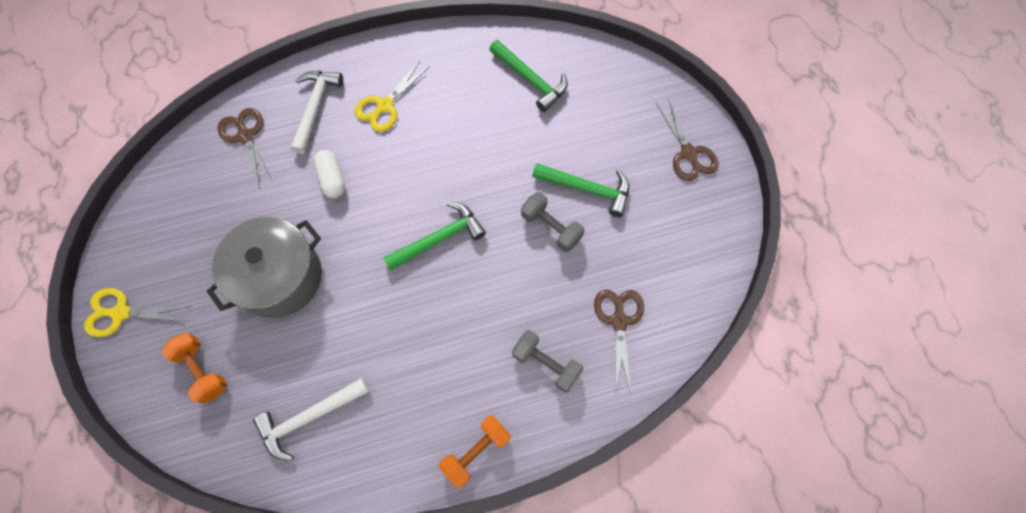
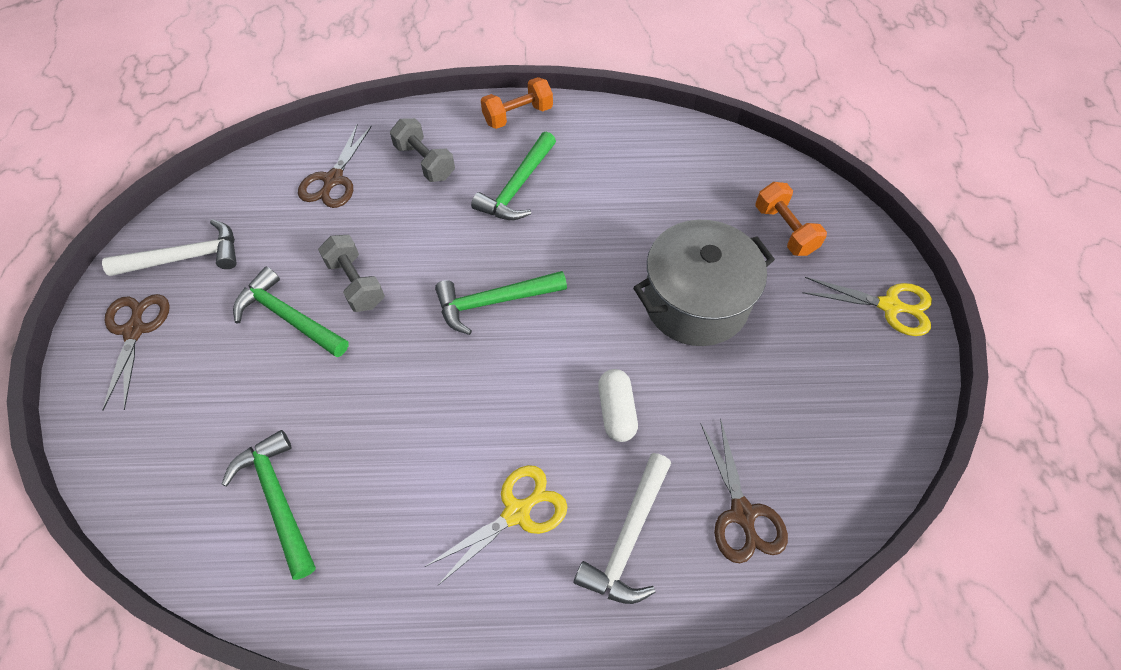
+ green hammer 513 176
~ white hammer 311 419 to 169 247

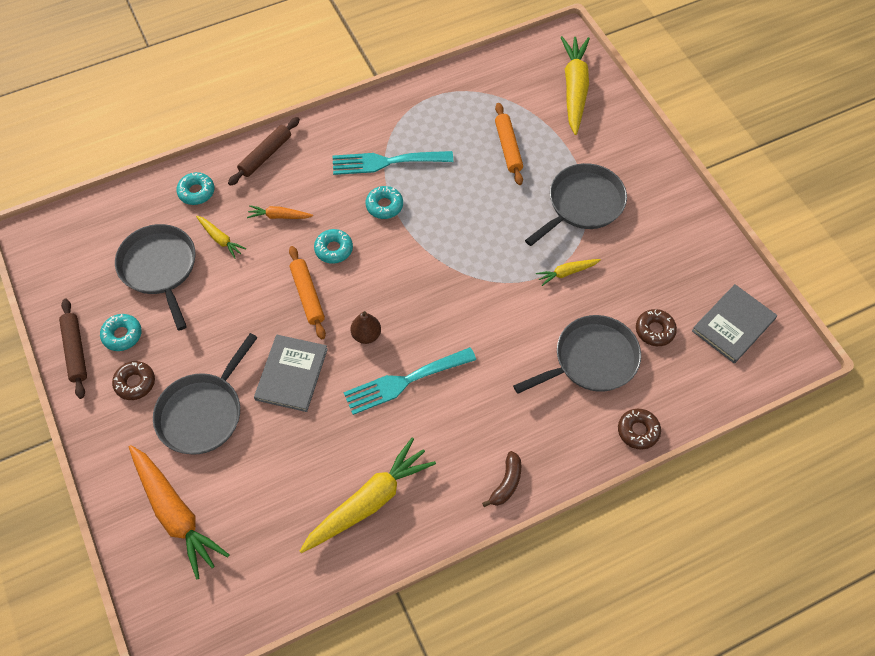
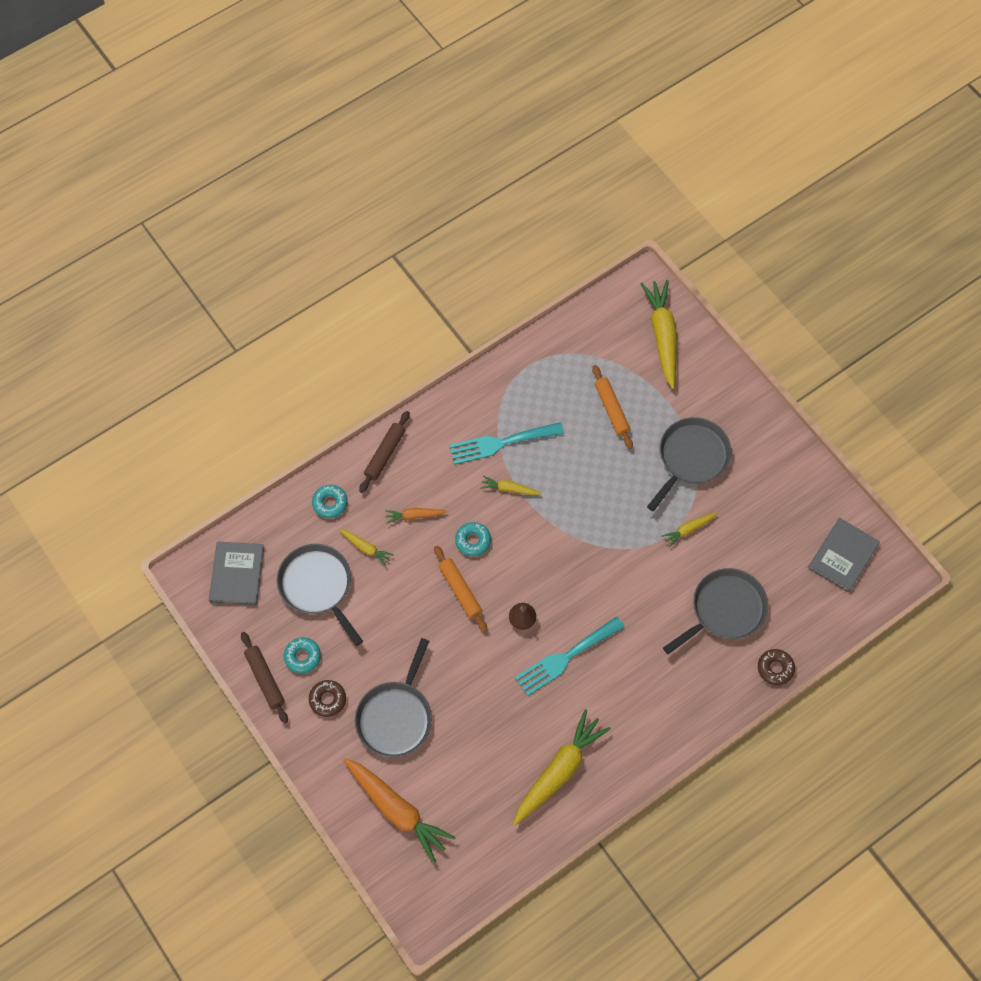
- brown banana 501 479
- brown donut 656 327
~ grey book 291 373 to 236 573
~ turquoise donut 384 202 to yellow carrot 510 485

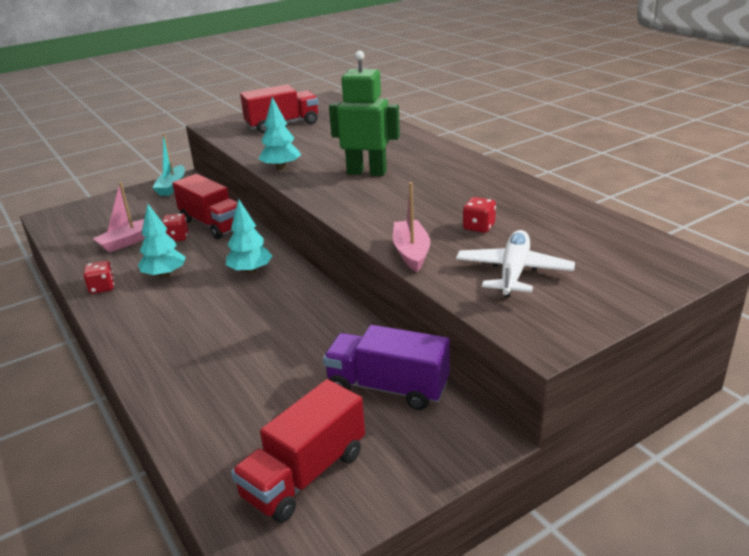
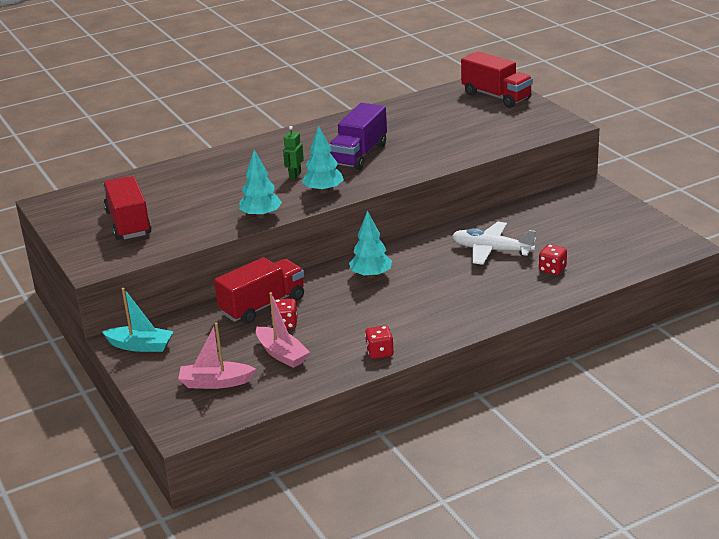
~ turquoise tree 162 241 to 323 159
~ red truck 298 451 to 497 79
~ purple truck 386 367 to 358 136
~ pink boat 411 227 to 217 356
~ white plane 515 263 to 494 243
~ red dice 479 215 to 553 259
~ green robot 364 113 = 293 153 x0.49

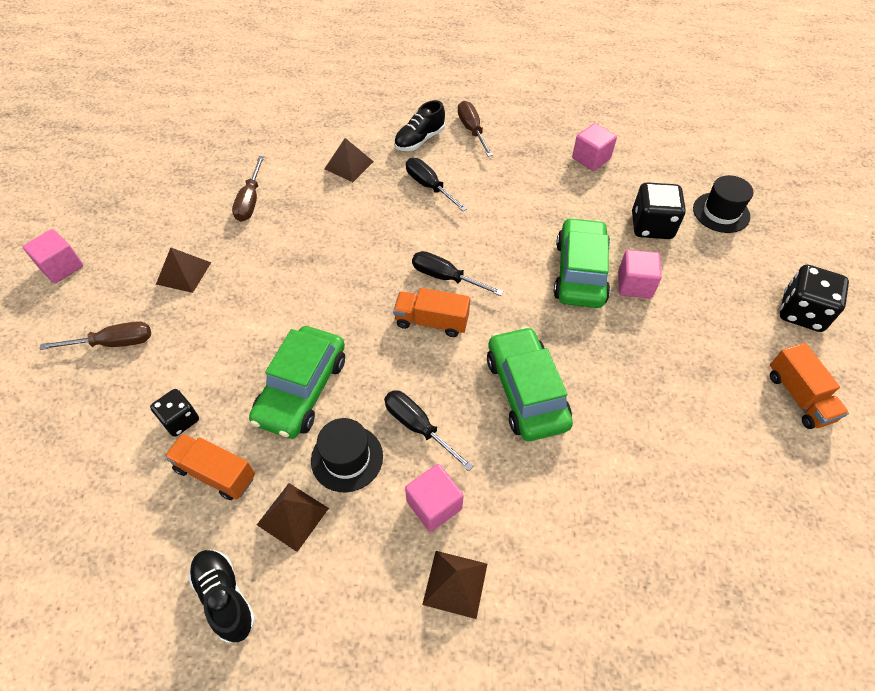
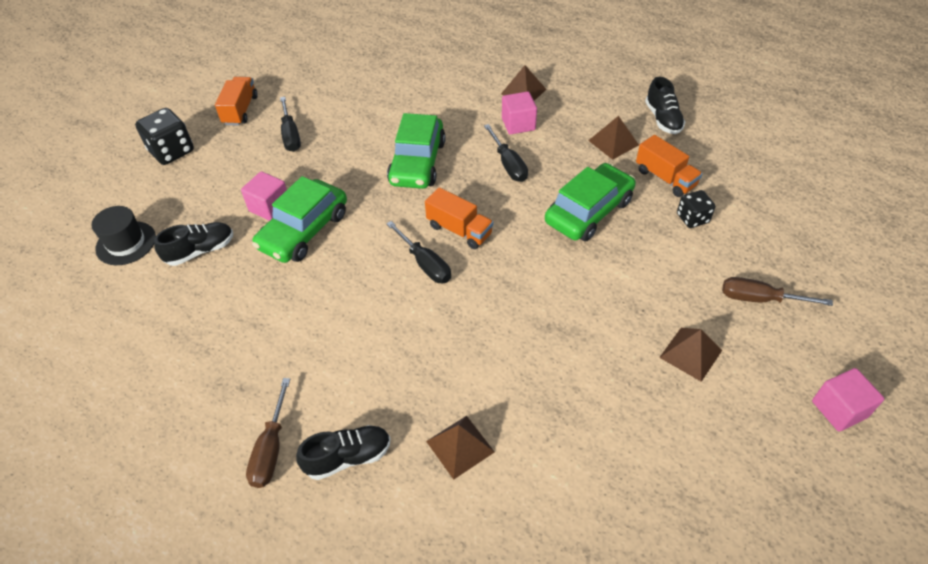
- brown screwdriver 248 189
- black hat 347 455
- pink cube 594 147
~ black screwdriver 437 184 to 290 124
~ black dice 659 210 to black shoe 193 244

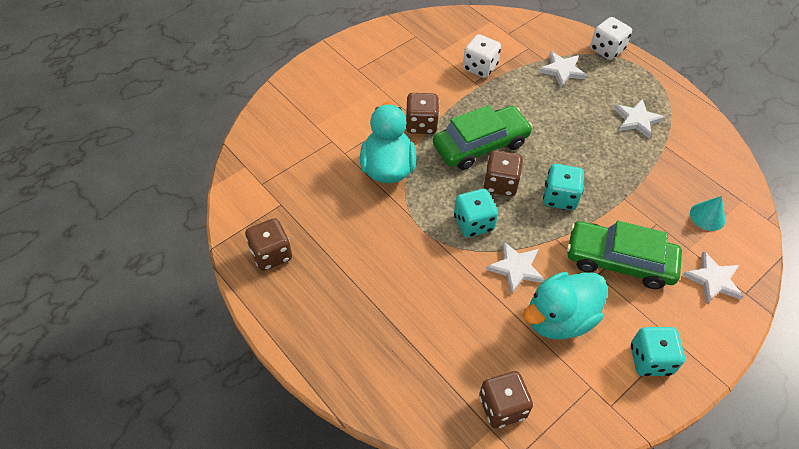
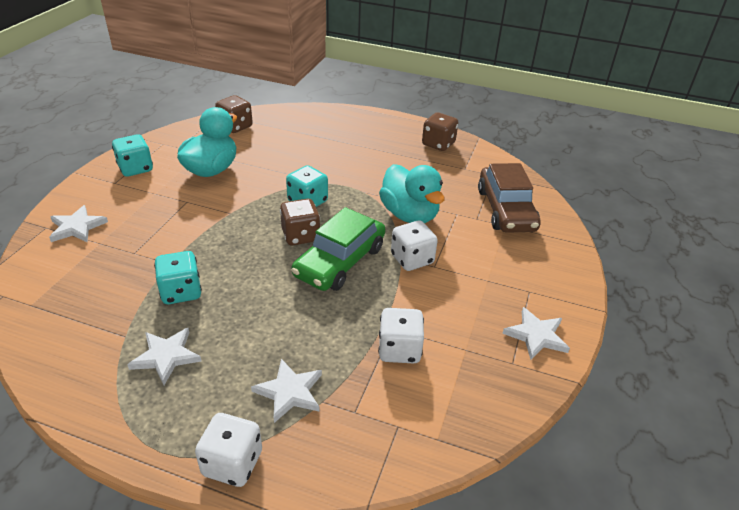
- green car 624 255
- turquoise cone 707 213
+ brown car 509 198
~ white star 515 267 to 536 333
~ turquoise dice 563 187 to 178 277
~ brown dice 422 113 to white dice 414 246

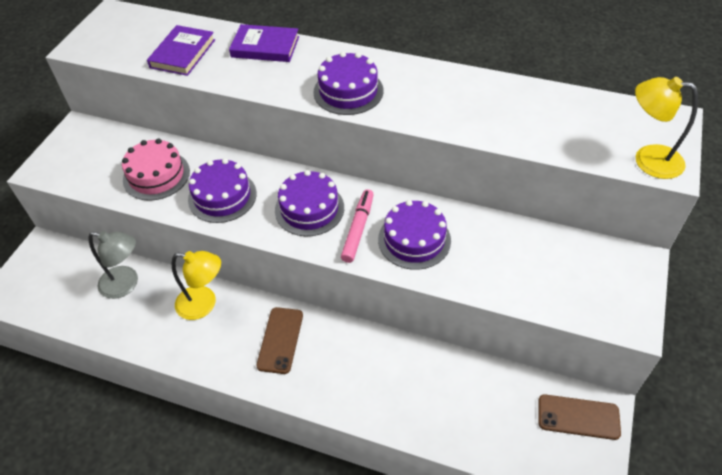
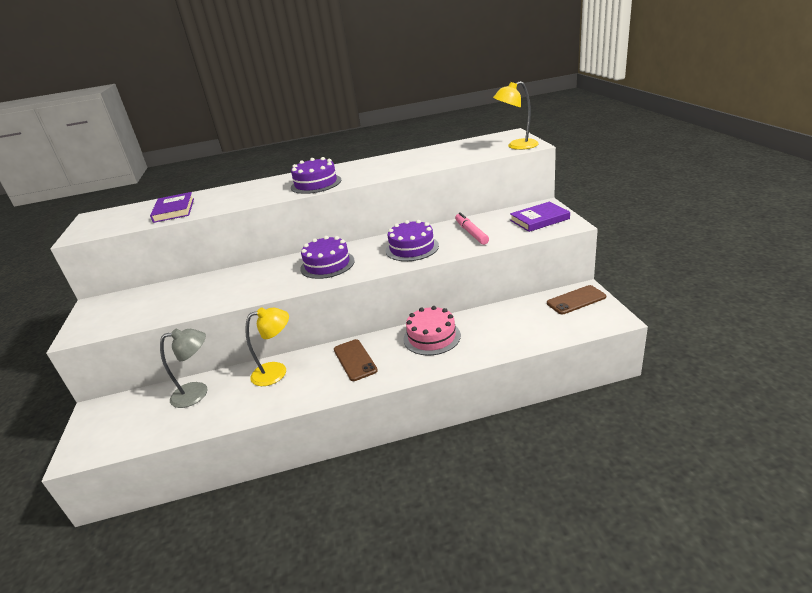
- purple cake 222 190
~ pink cake 156 170 to 432 330
~ purple book 264 43 to 540 217
~ pink marker 357 226 to 472 228

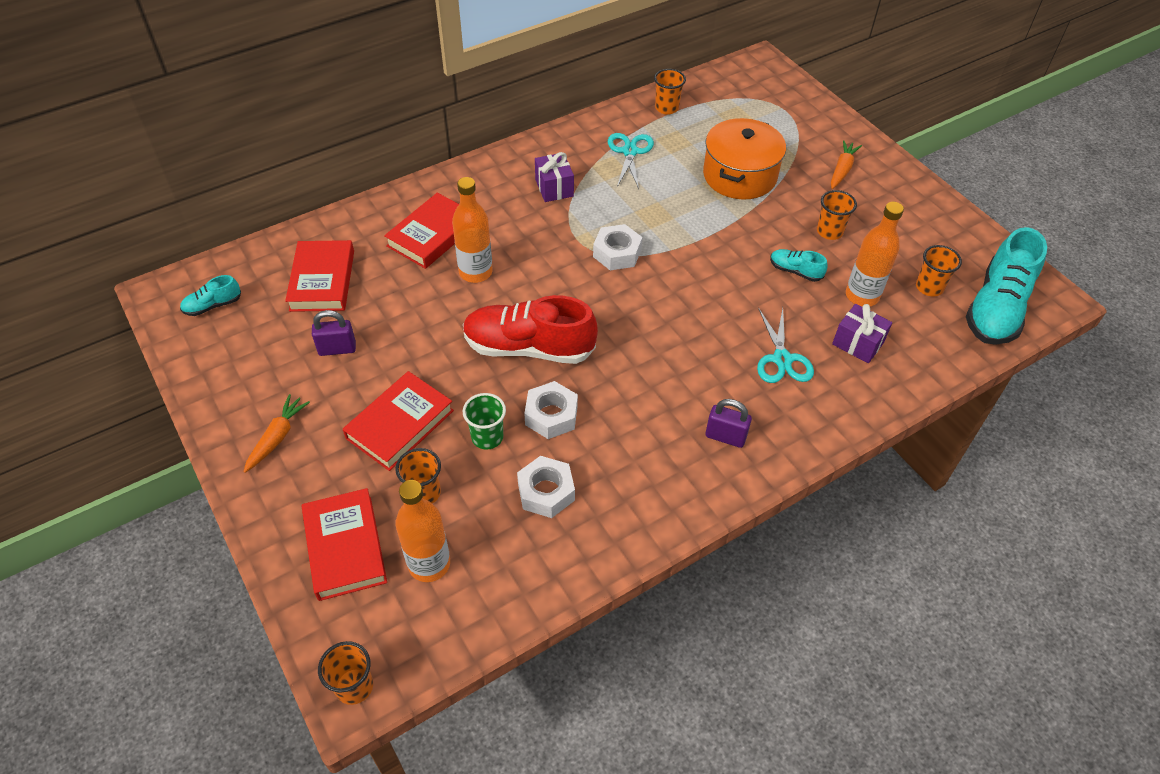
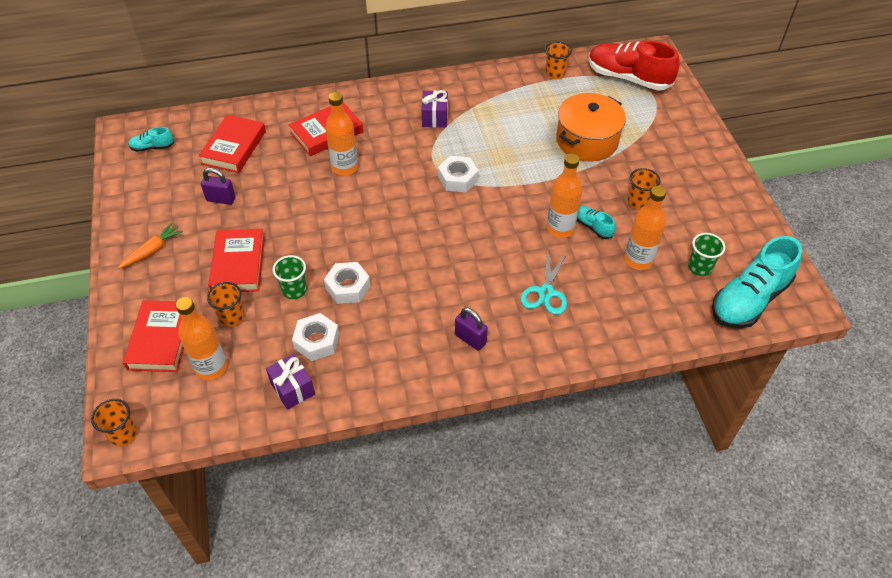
- turquoise scissors 631 161
- orange carrot 846 164
+ orange bottle 564 195
~ red shoe 530 329 to 634 65
~ purple gift 862 333 to 290 382
~ orange cup 939 271 to green cup 706 254
~ red book 398 421 = 236 260 60 degrees counterclockwise

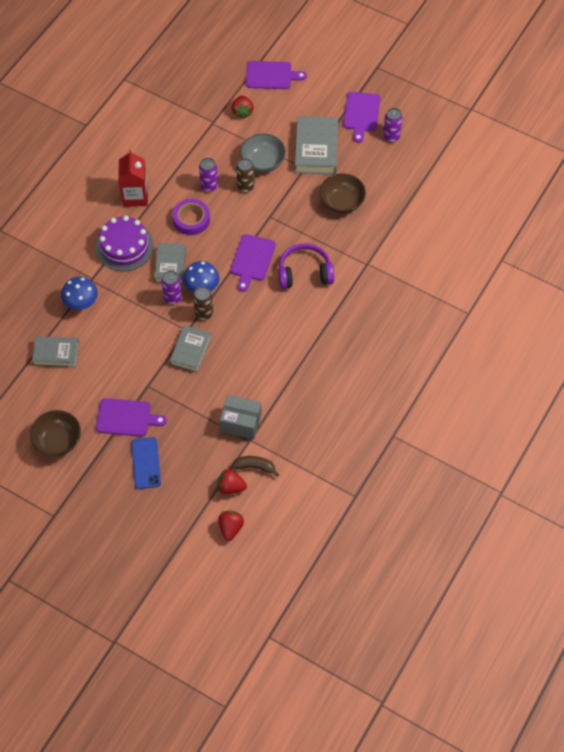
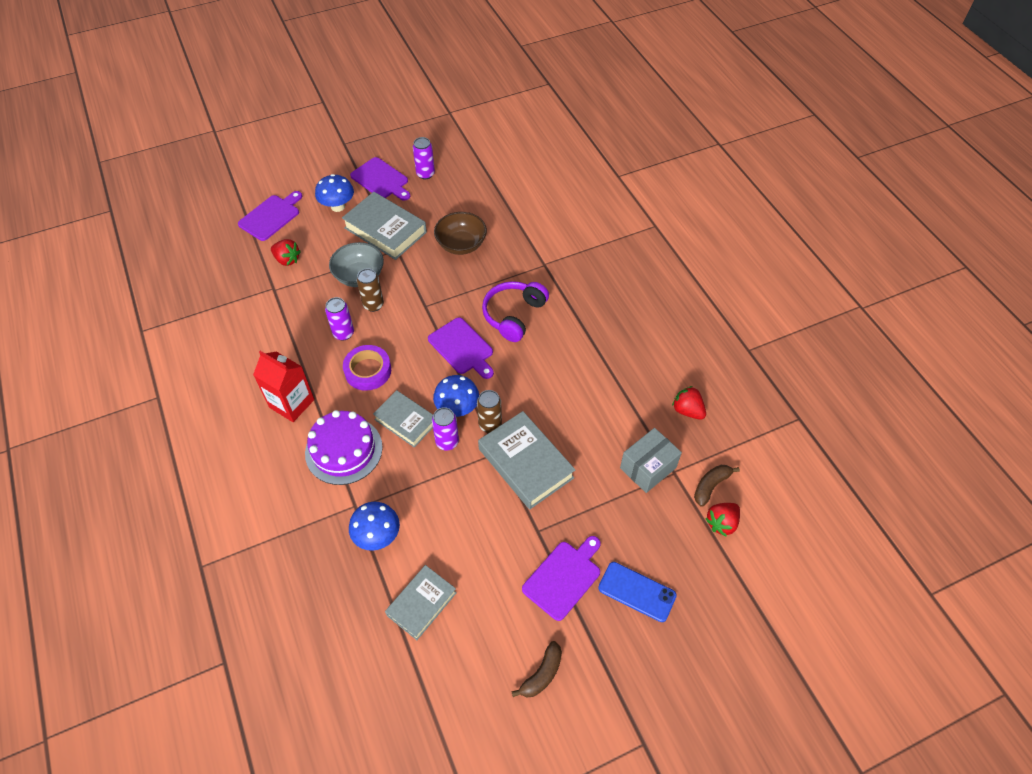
+ blue mushroom 334 193
~ red strawberry 231 525 to 689 403
~ brown bowl 55 433 to brown banana 536 669
~ grey book 190 349 = 526 460 x1.54

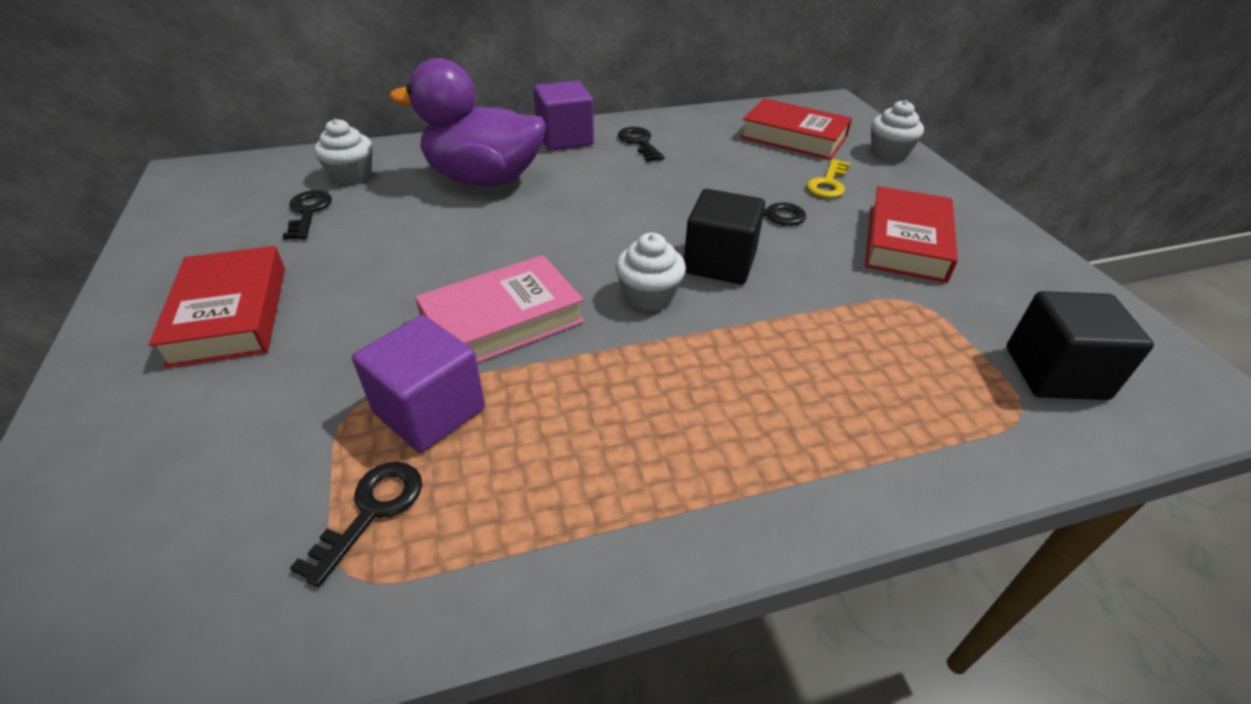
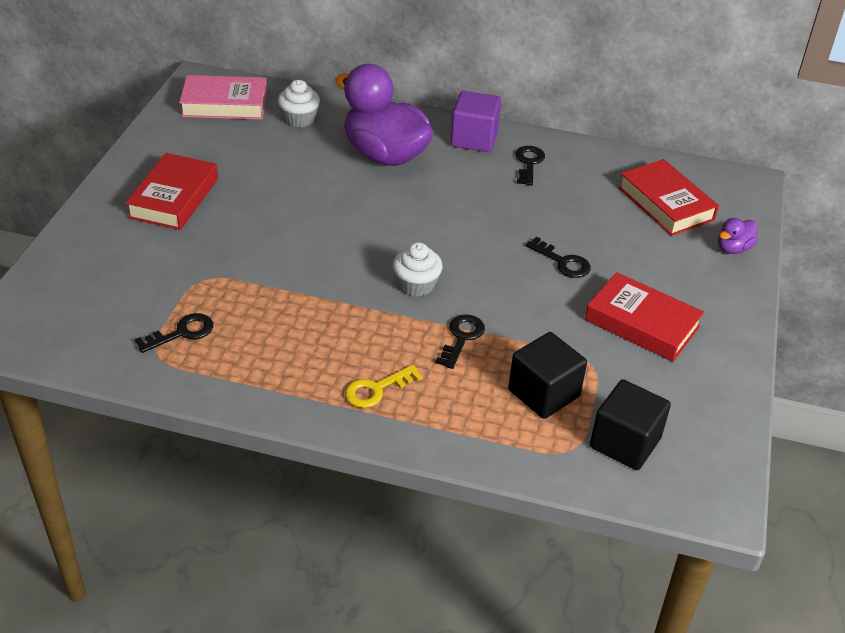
- purple cube 418 384
~ black key 307 215 to 460 341
~ pink book 499 309 to 223 97
~ black cube 724 236 to 547 375
~ yellow key 828 178 to 384 386
~ white cupcake 897 130 to purple duck 737 236
~ red book 911 234 = 644 317 75 degrees clockwise

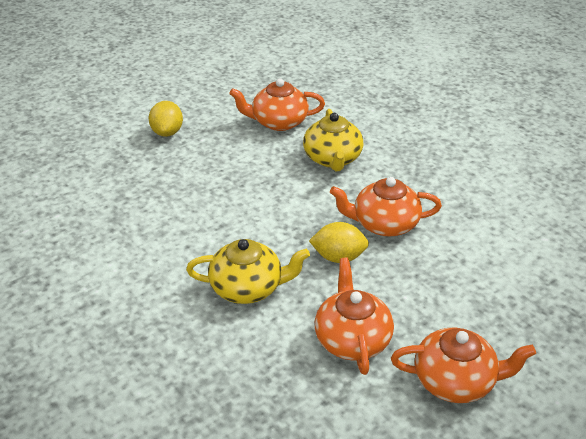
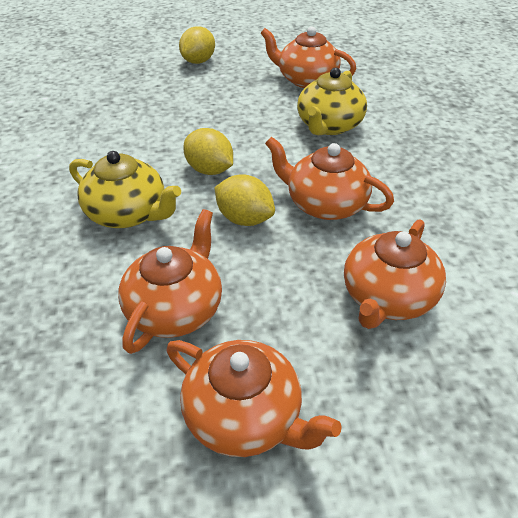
+ yellow lemon 208 151
+ orange teapot 395 274

